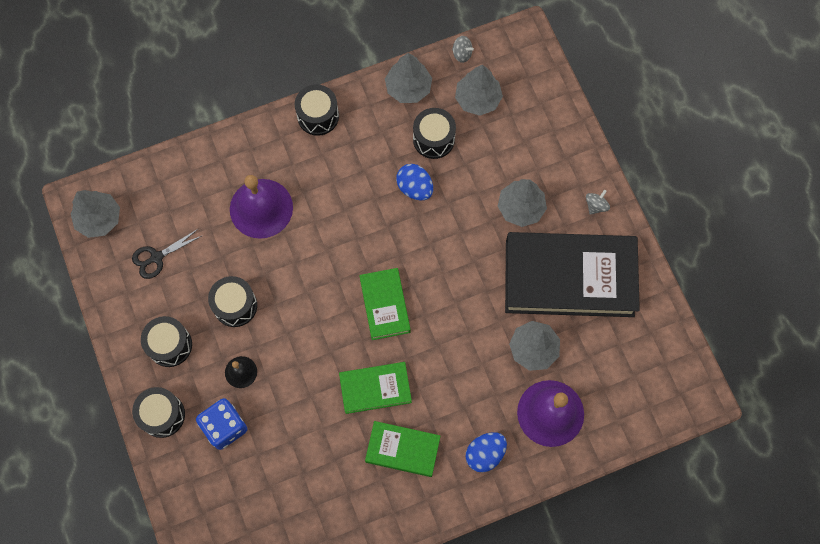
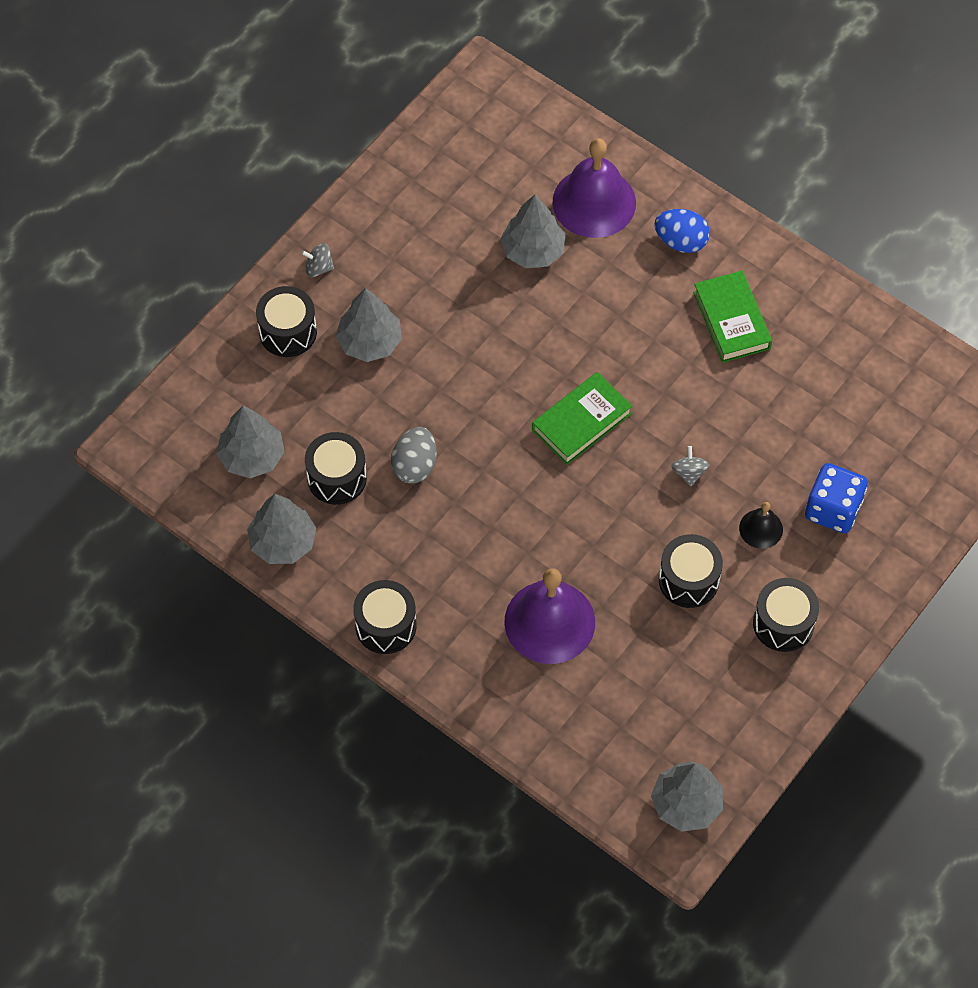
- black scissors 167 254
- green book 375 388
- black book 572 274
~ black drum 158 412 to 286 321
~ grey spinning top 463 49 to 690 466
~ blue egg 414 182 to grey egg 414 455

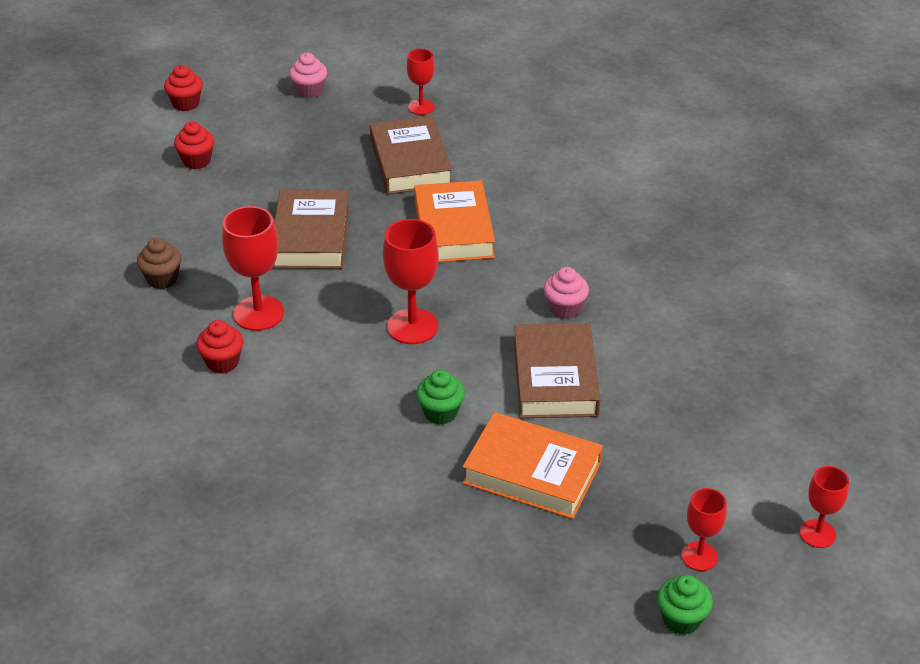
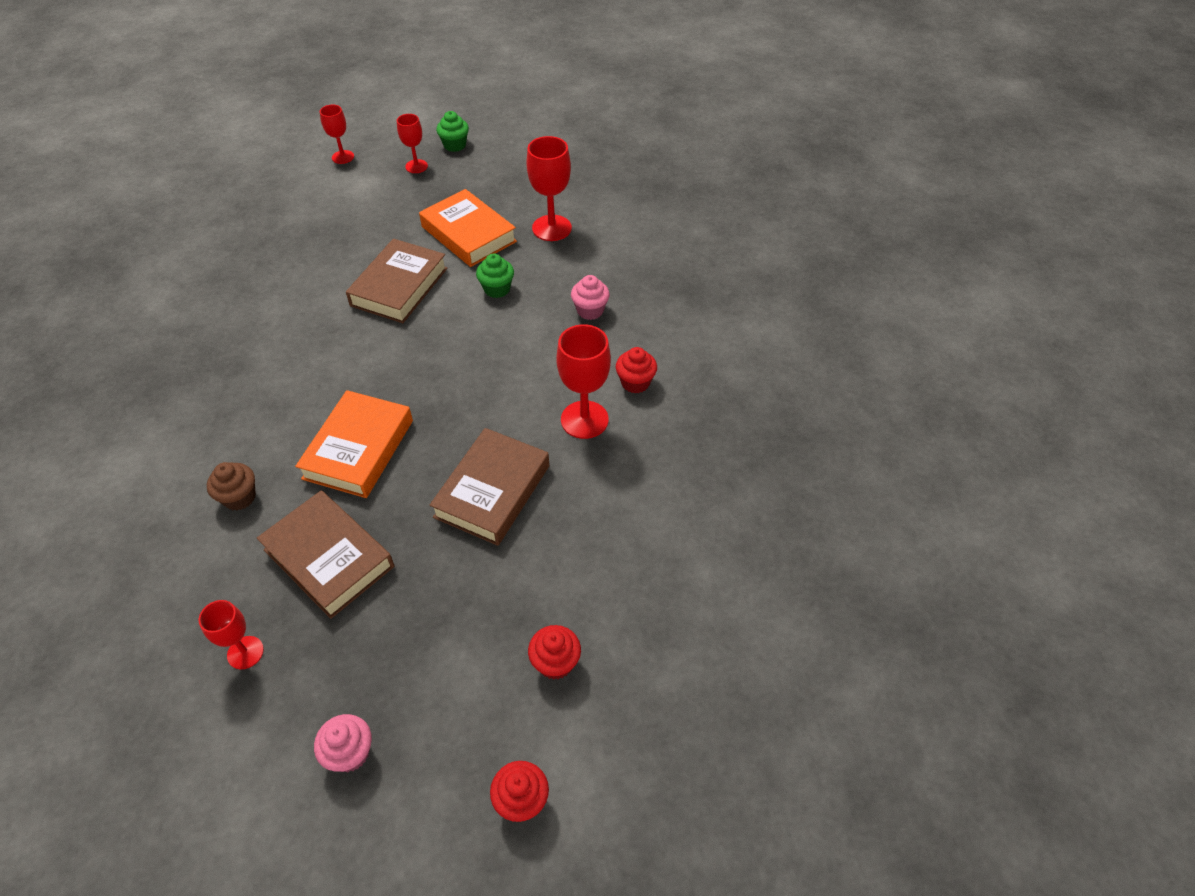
~ brown cupcake 159 263 to 231 486
~ red goblet 411 281 to 549 188
~ pink cupcake 566 293 to 590 297
~ brown book 411 155 = 325 555 60 degrees counterclockwise

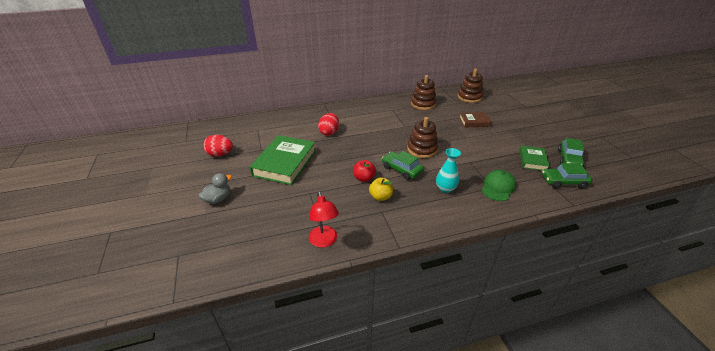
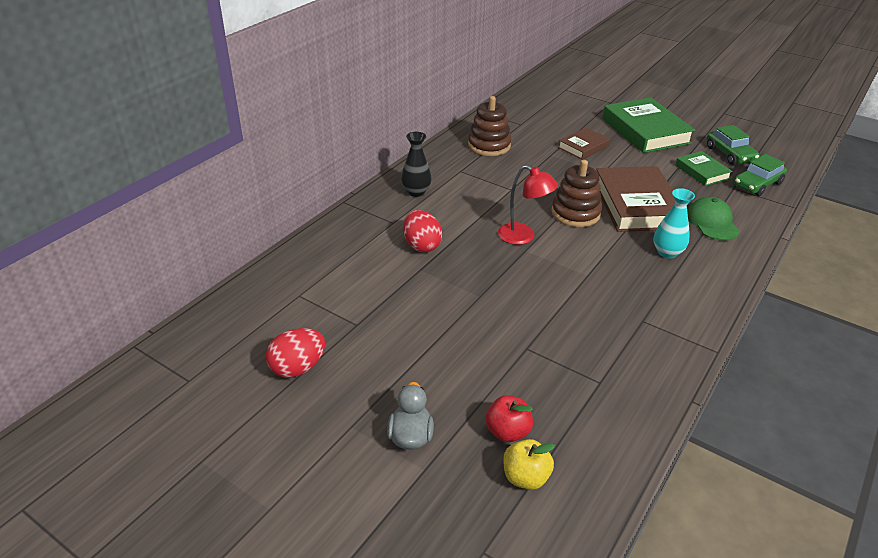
- green car 403 165
- brown stacking toy 470 86
+ black vase 416 164
+ brown book 635 199
~ green book 283 160 to 649 125
~ red lamp 324 220 to 528 205
~ red apple 364 171 to 509 418
~ yellow apple 381 189 to 529 464

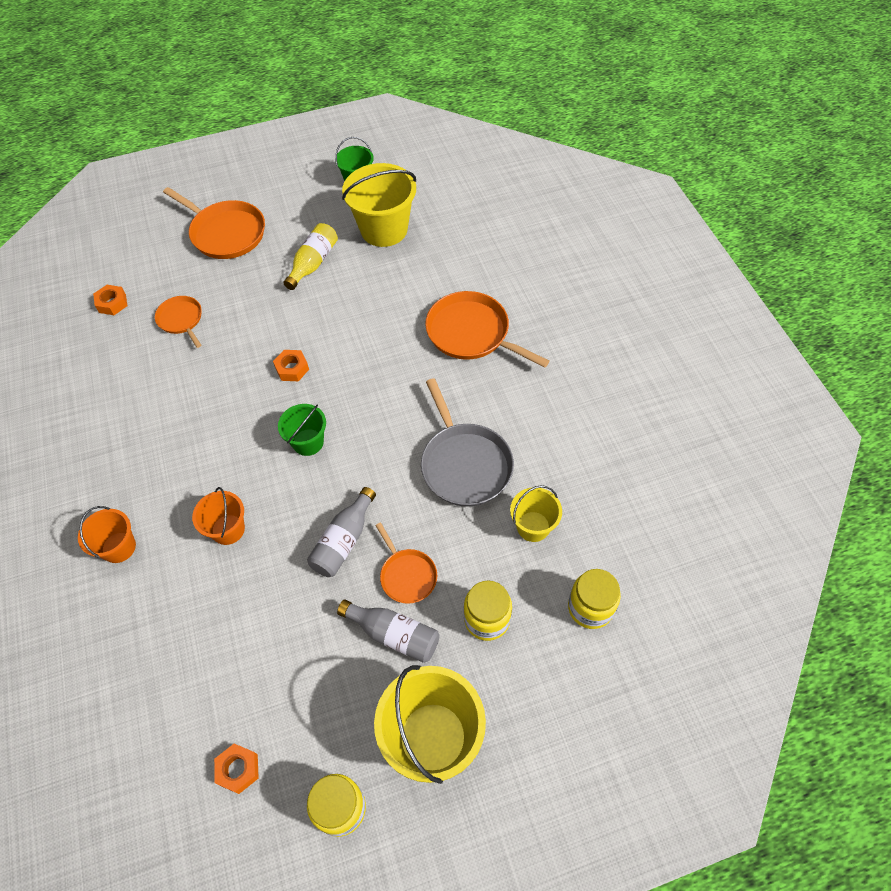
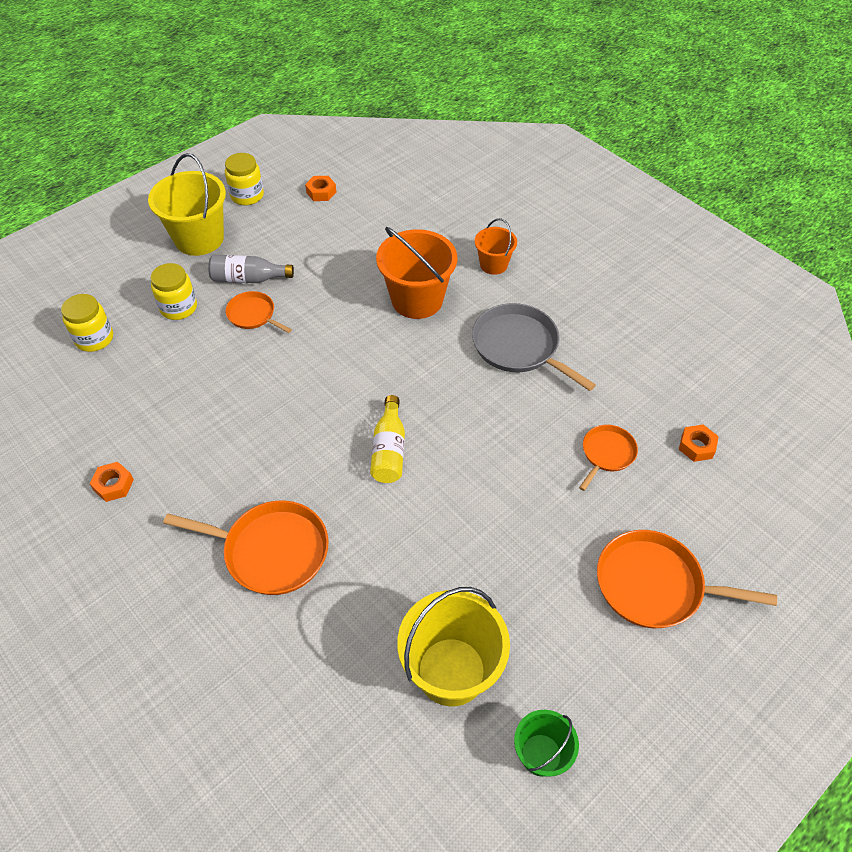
- green bucket 302 430
- grey bottle 341 532
- yellow bucket 536 513
~ orange nut 291 365 to 111 482
~ yellow bottle 310 256 to 387 439
~ grey pan 467 442 to 534 347
~ orange pan 178 322 = 608 458 90 degrees counterclockwise
~ orange bucket 218 516 = 416 273 x1.79

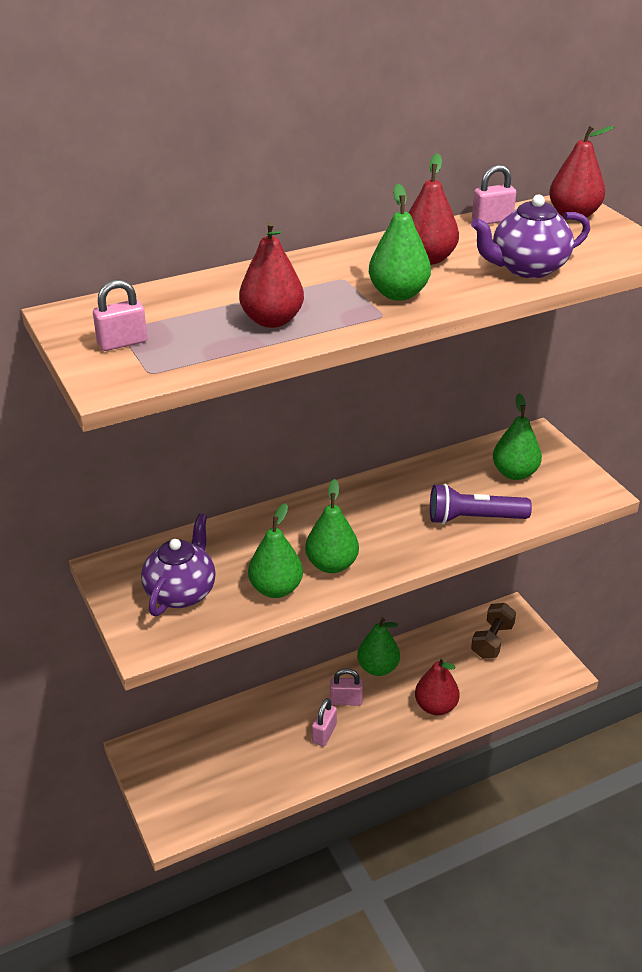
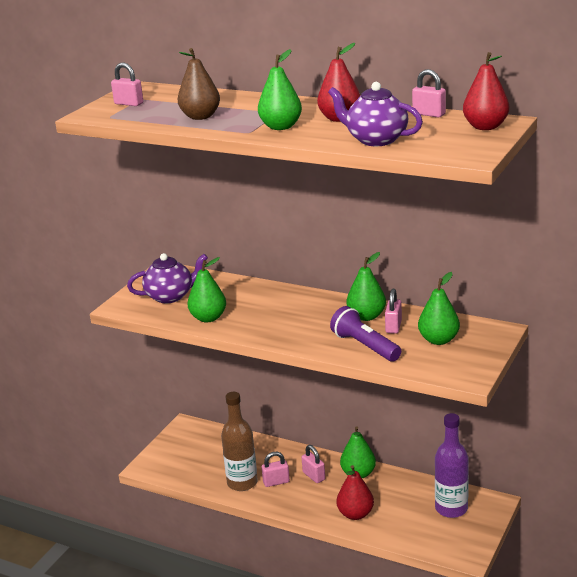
+ brown bottle 239 441
+ pink padlock 393 311
~ green pear 332 526 to 366 286
~ brown dumbbell 493 631 to purple bottle 452 465
~ red pear 271 275 to brown pear 199 84

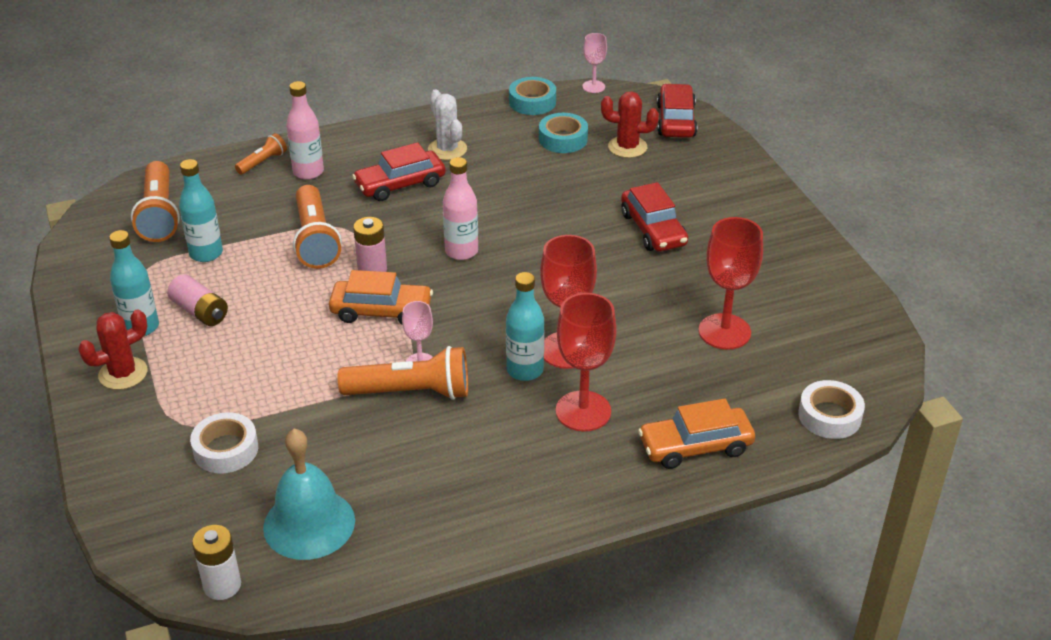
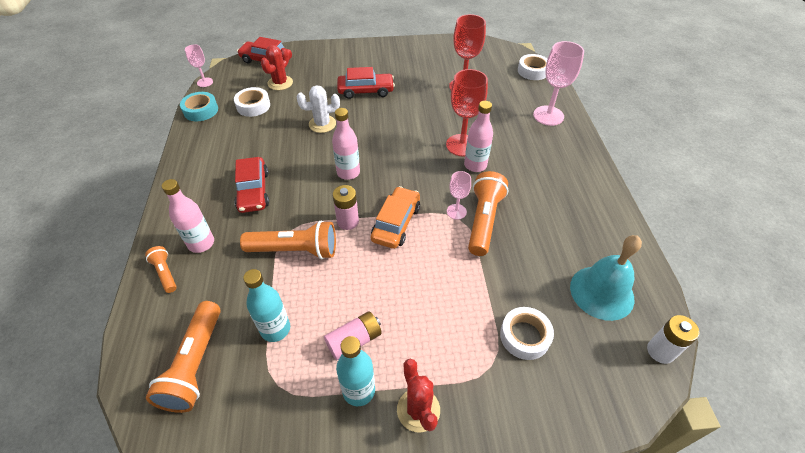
- red goblet 586 362
~ white cactus 447 124 to 318 109
~ orange car 696 434 to pink goblet 558 83
~ turquoise bottle 525 326 to pink bottle 478 136
~ turquoise tape 563 133 to white tape 252 102
~ orange flashlight 155 201 = 183 357 90 degrees clockwise

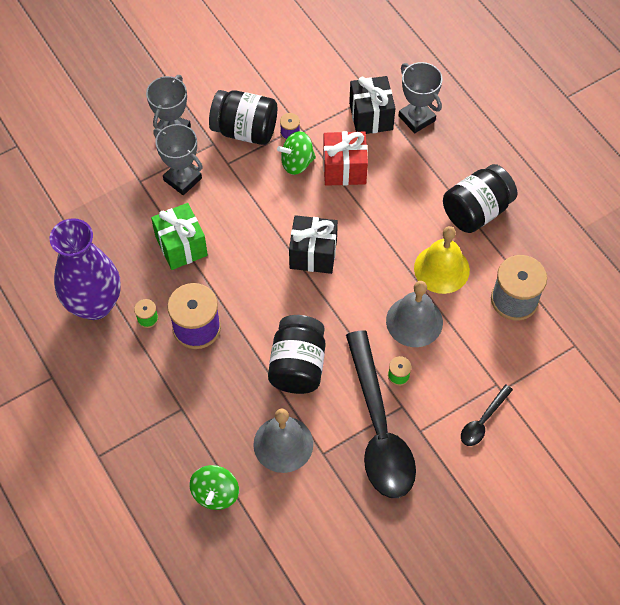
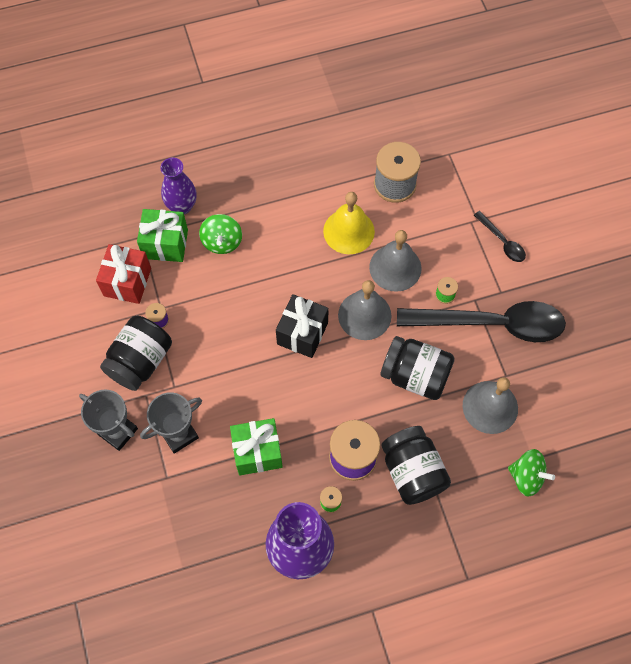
+ grey bell 364 310
~ green spinning top 296 153 to 220 234
~ red gift 345 158 to 123 274
~ black jar 480 198 to 416 465
~ grey trophy 421 97 to purple vase 178 186
~ black gift 372 105 to green gift 162 235

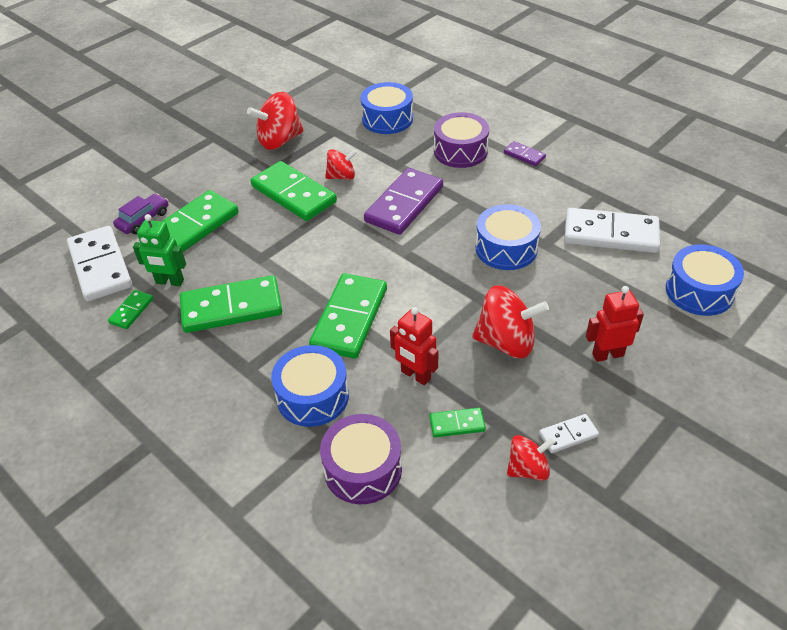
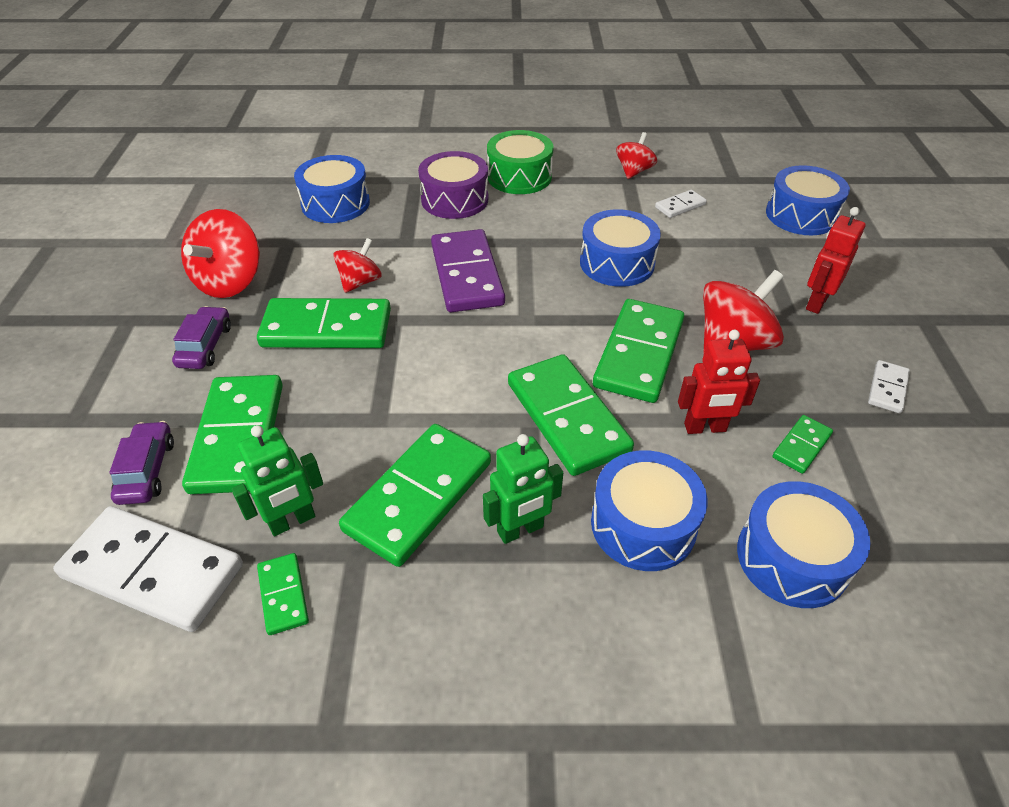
+ purple car 201 337
+ green robot 523 489
+ green domino 638 351
~ red spinning top 531 458 to 636 155
~ purple domino 525 153 to green drum 520 162
~ purple drum 361 459 to blue drum 804 544
~ white domino 612 230 = 681 204 x0.47

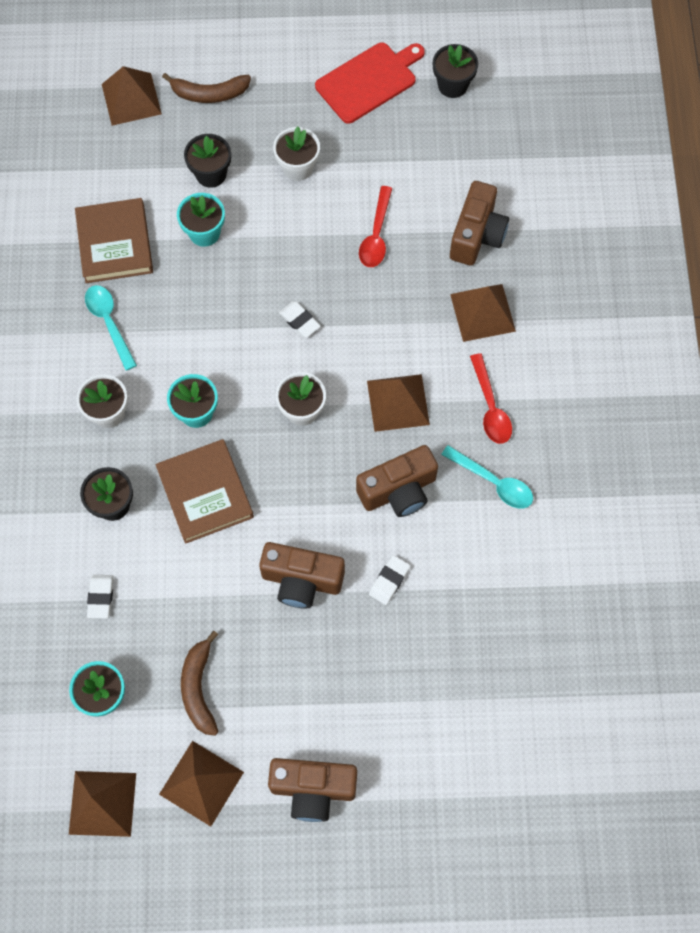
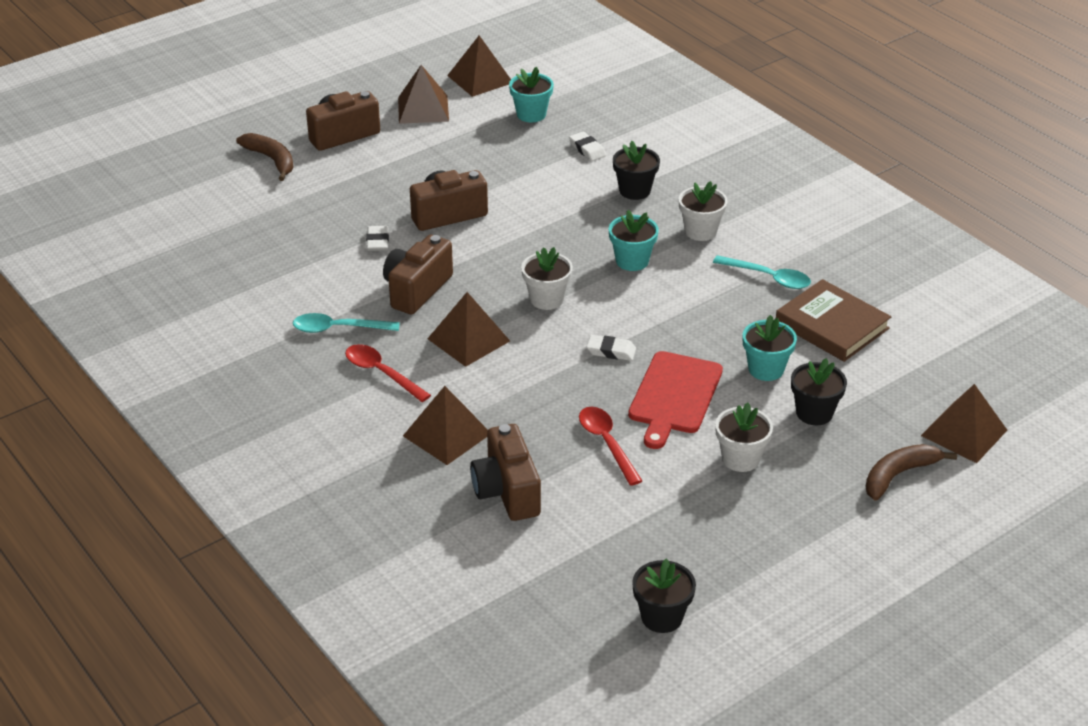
- brown book 204 491
~ brown banana 200 683 to 264 157
~ red cutting board 370 83 to 675 400

